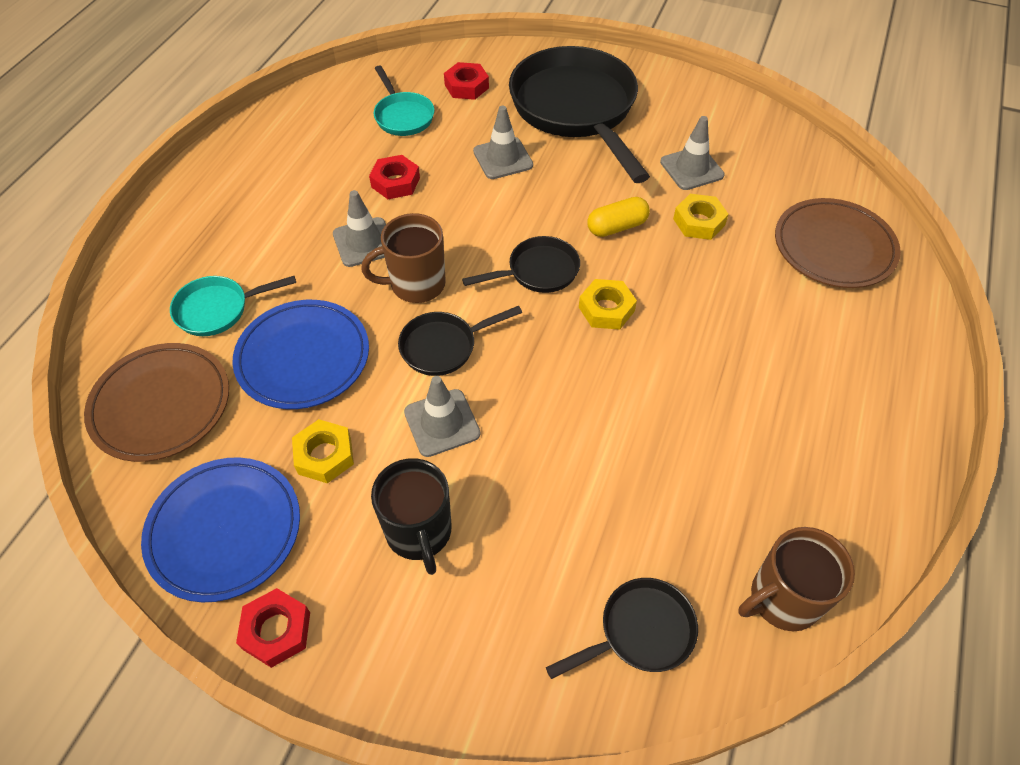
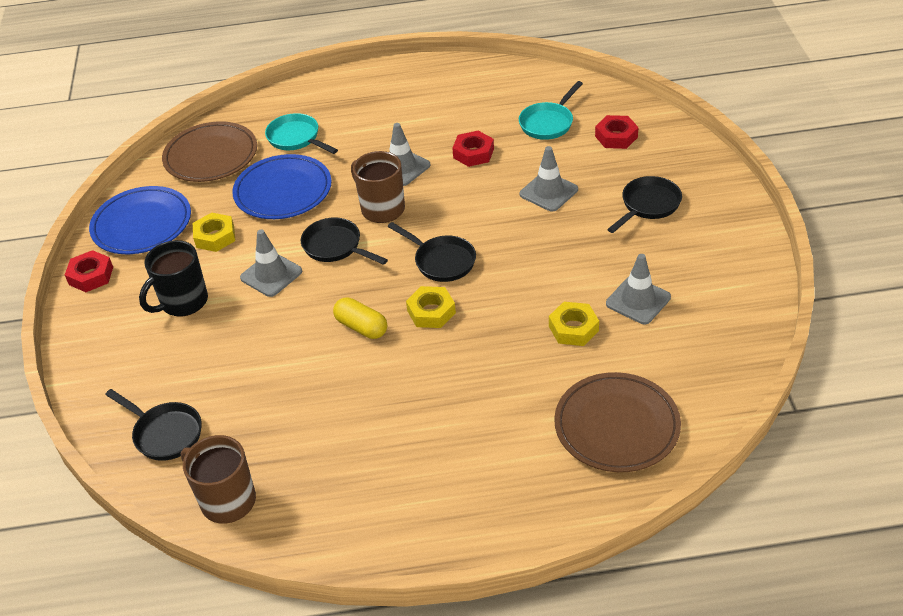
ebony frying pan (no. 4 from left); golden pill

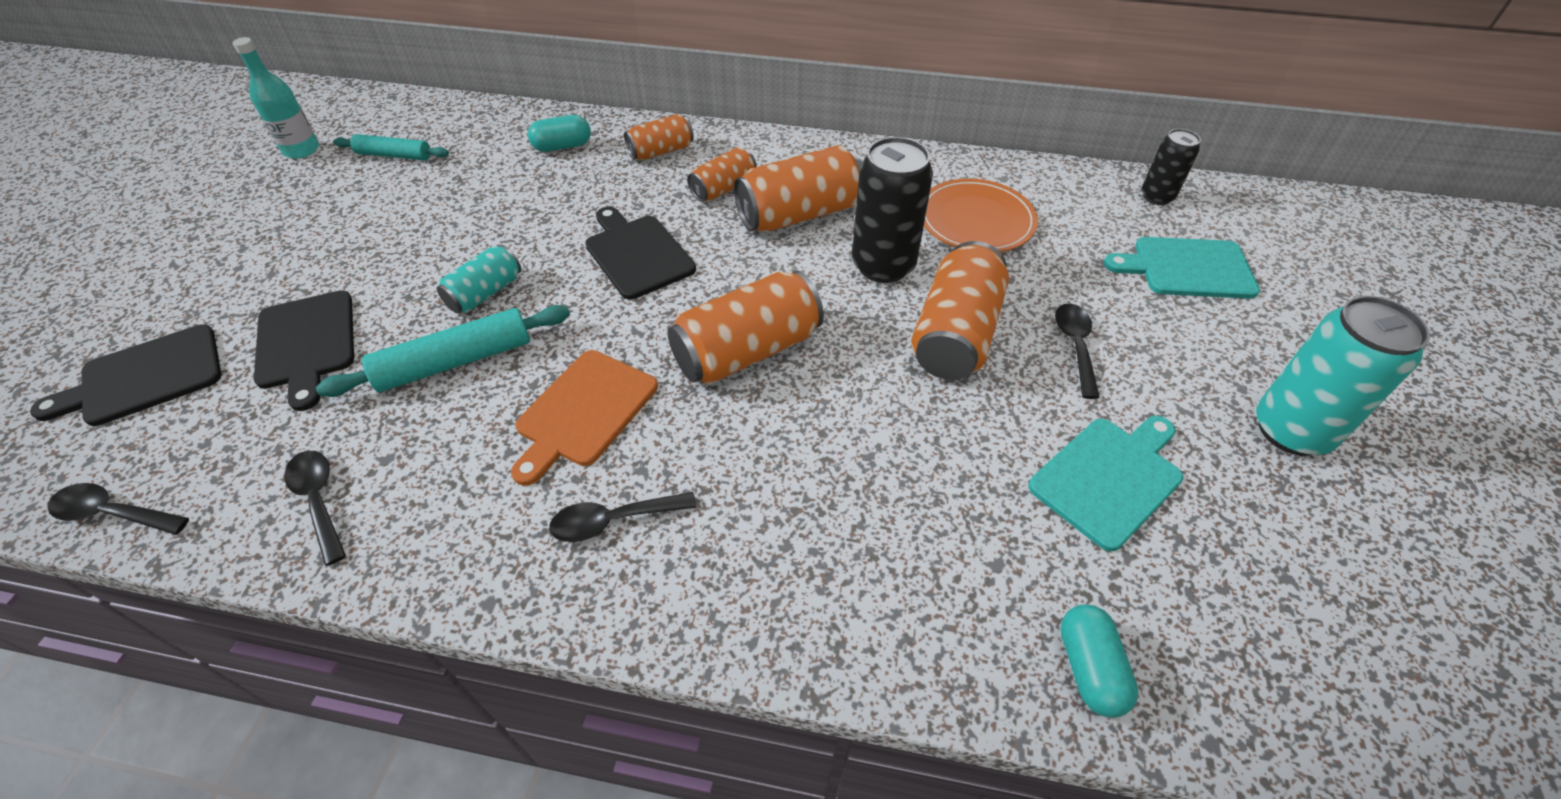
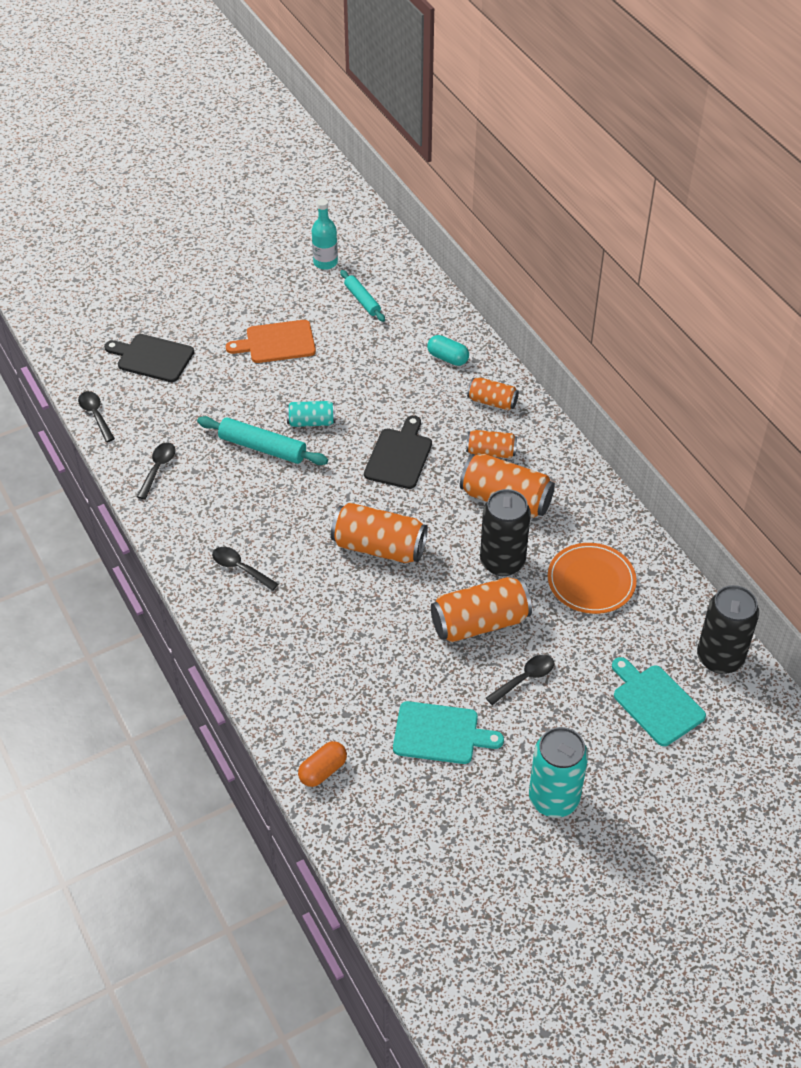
ebony bread board (no. 2 from left in the first image); orange bread board; orange pill; ebony can (no. 2 from left)

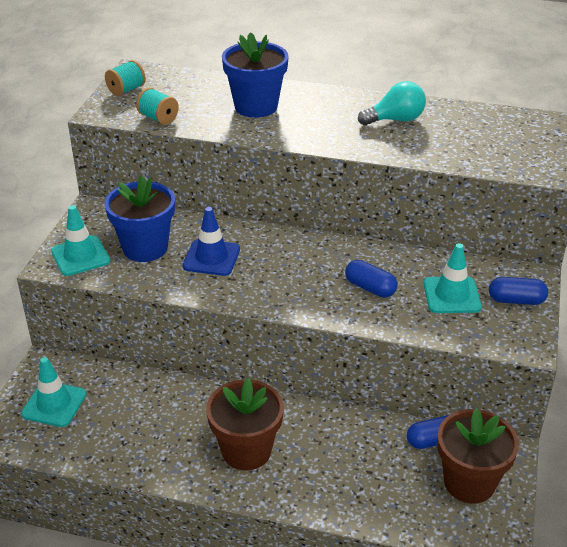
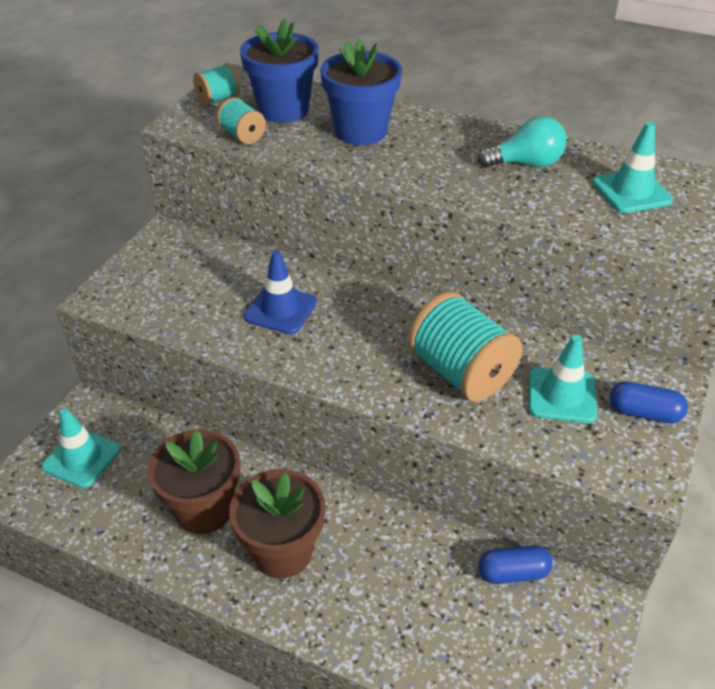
aqua road cone (no. 3 from left); cobalt potted plant (no. 1 from left); aqua spool (no. 3 from left); russet potted plant (no. 1 from left)

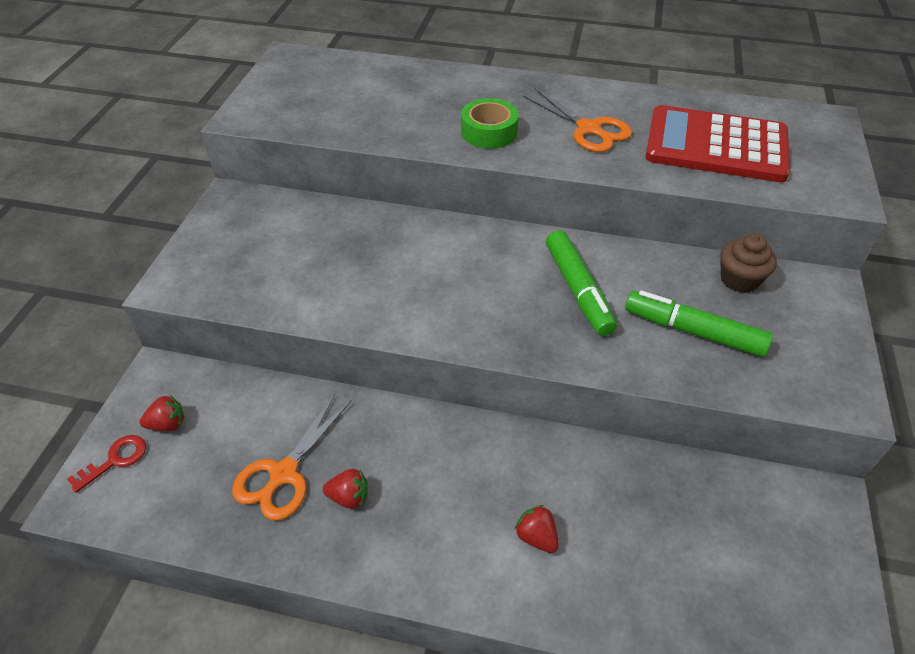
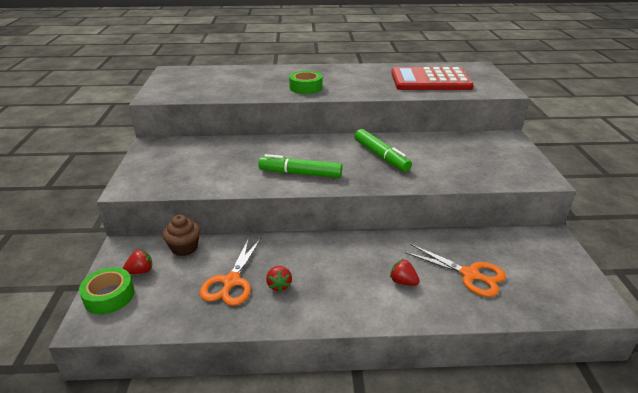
leaf-green roll of tape (no. 1 from left); scarlet strawberry (no. 2 from left); orange shears (no. 2 from left); leaf-green marker pen (no. 1 from left); russet cupcake

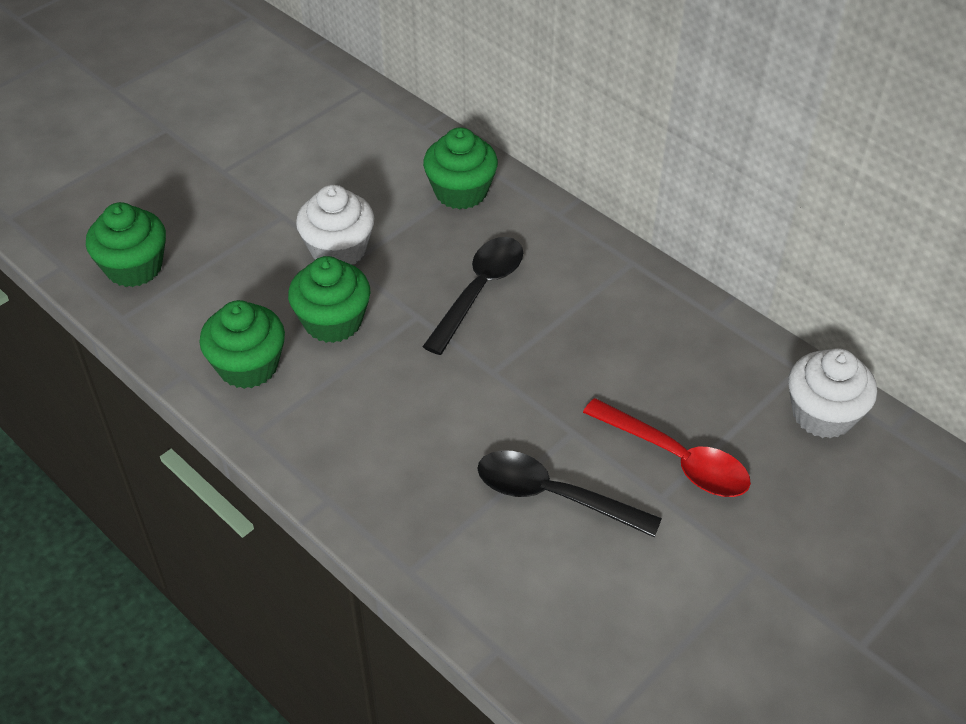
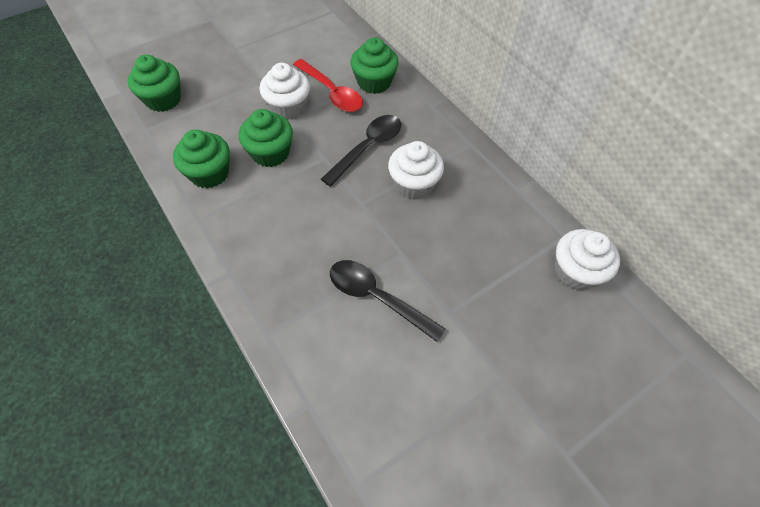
scarlet spoon; white cupcake (no. 2 from left)

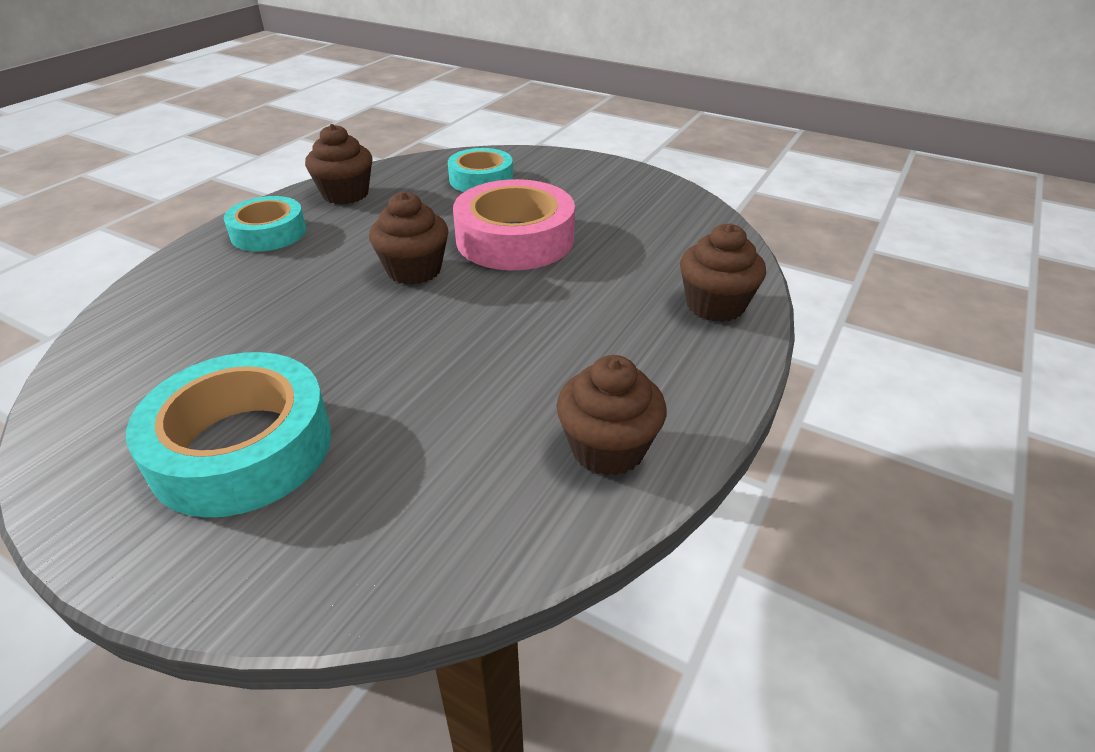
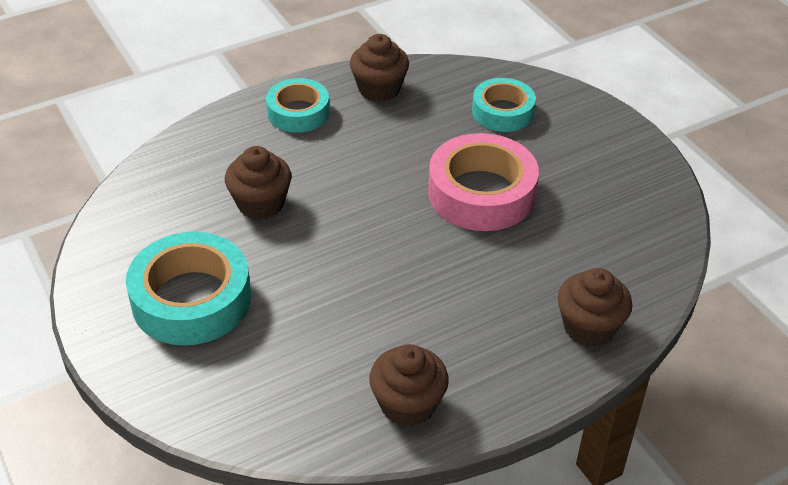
russet cupcake (no. 1 from left)

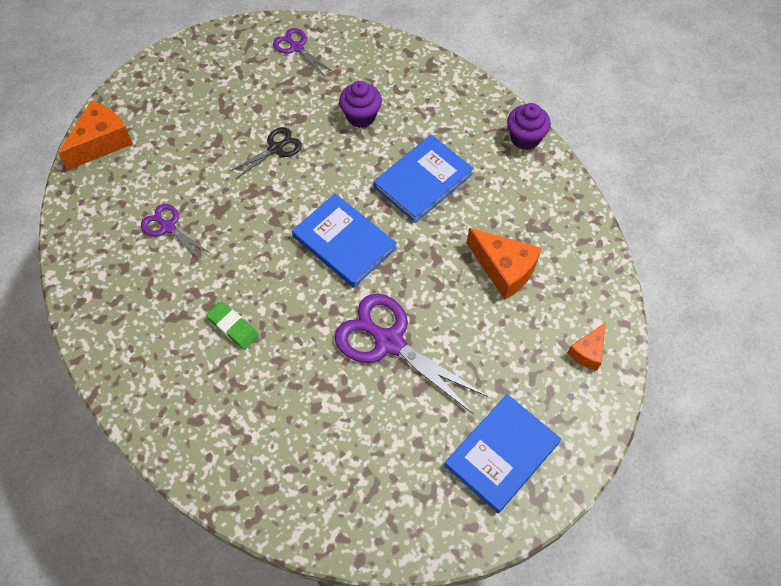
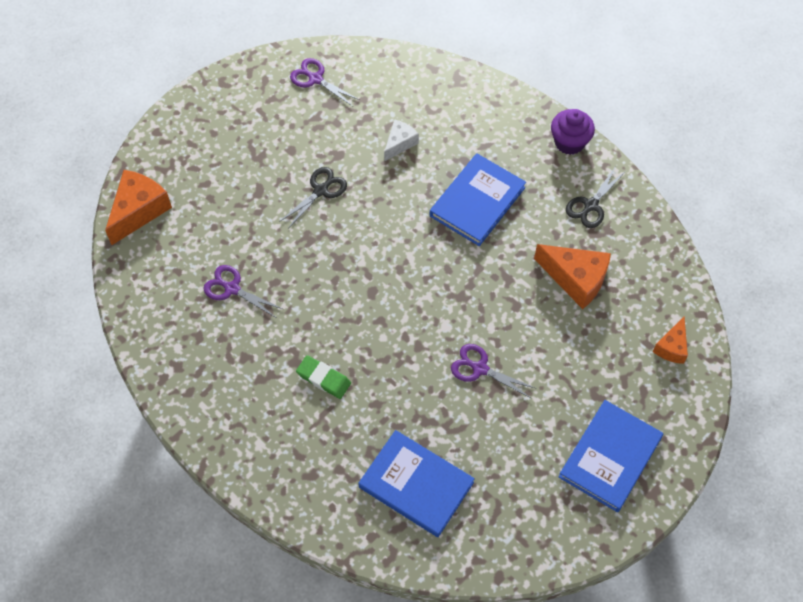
cobalt hardcover (no. 1 from left); violet shears (no. 3 from left); white cheese; ebony shears (no. 2 from left)

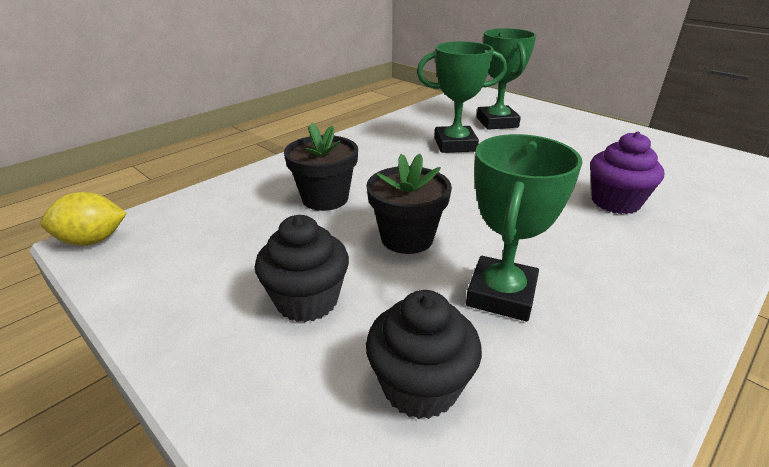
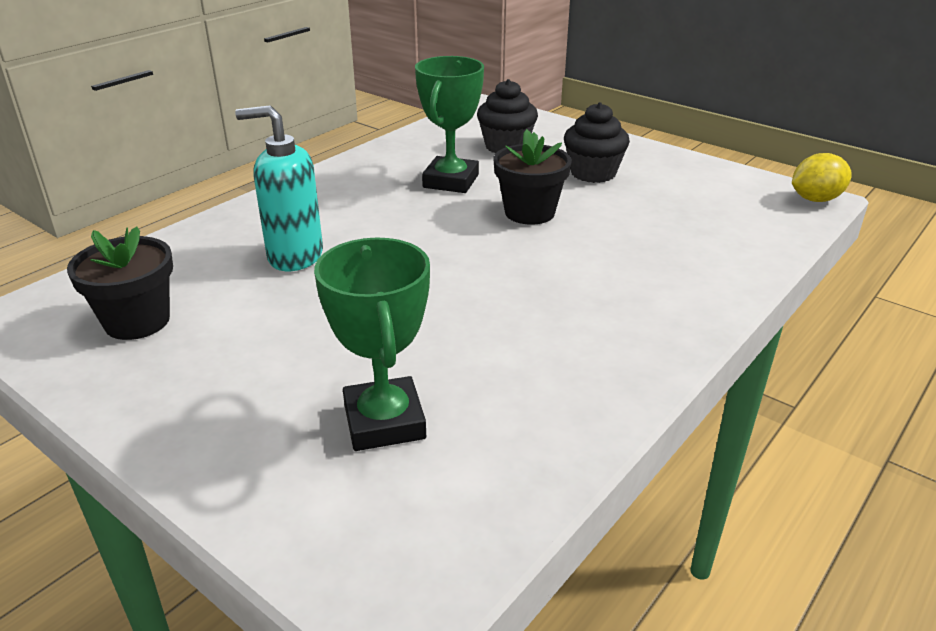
ebony potted plant (no. 1 from left); leaf-green award cup (no. 1 from left in the first image); aqua soap dispenser

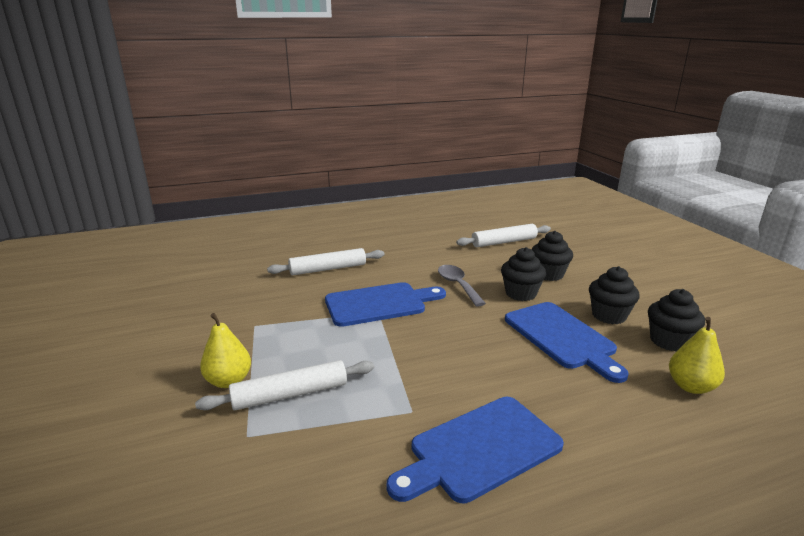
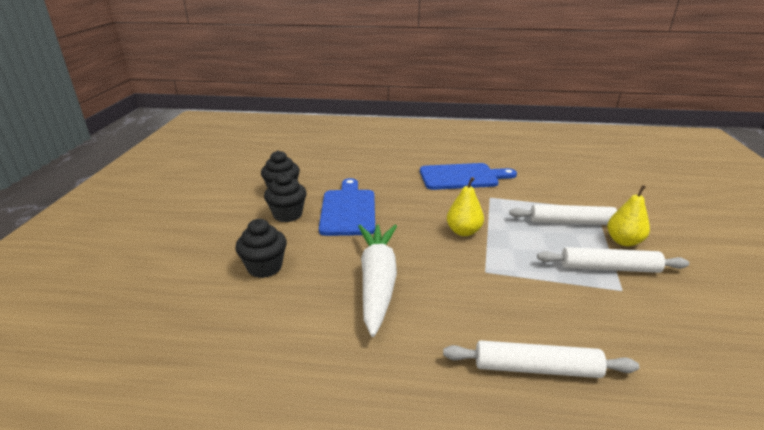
cobalt bread board (no. 1 from left in the first image); white toy carrot; white pastry roller (no. 3 from left); ebony cupcake (no. 1 from left in the first image); golden toy pear (no. 1 from left)

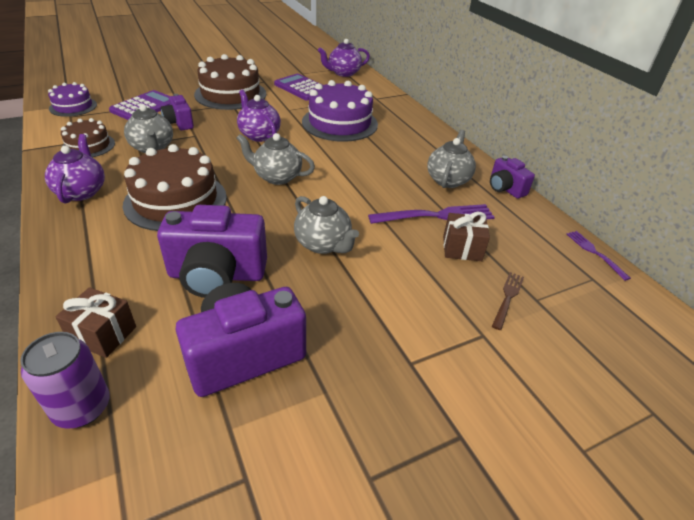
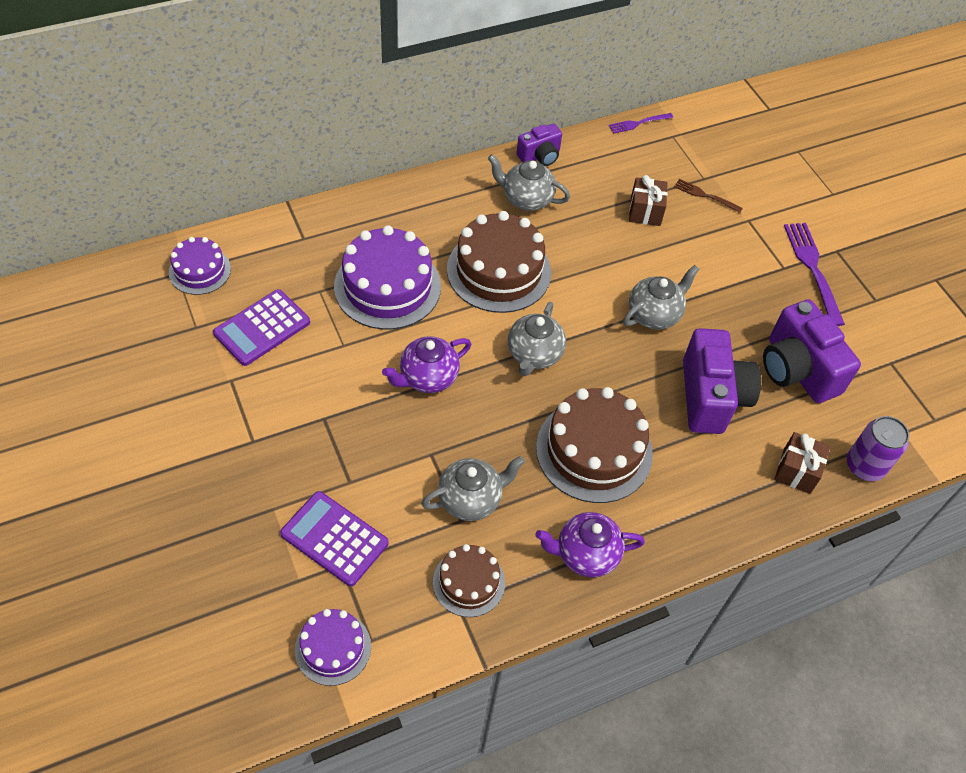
violet photo camera (no. 1 from left in the first image); russet cake (no. 2 from left); violet cake (no. 1 from left); violet dinner fork (no. 2 from left)

